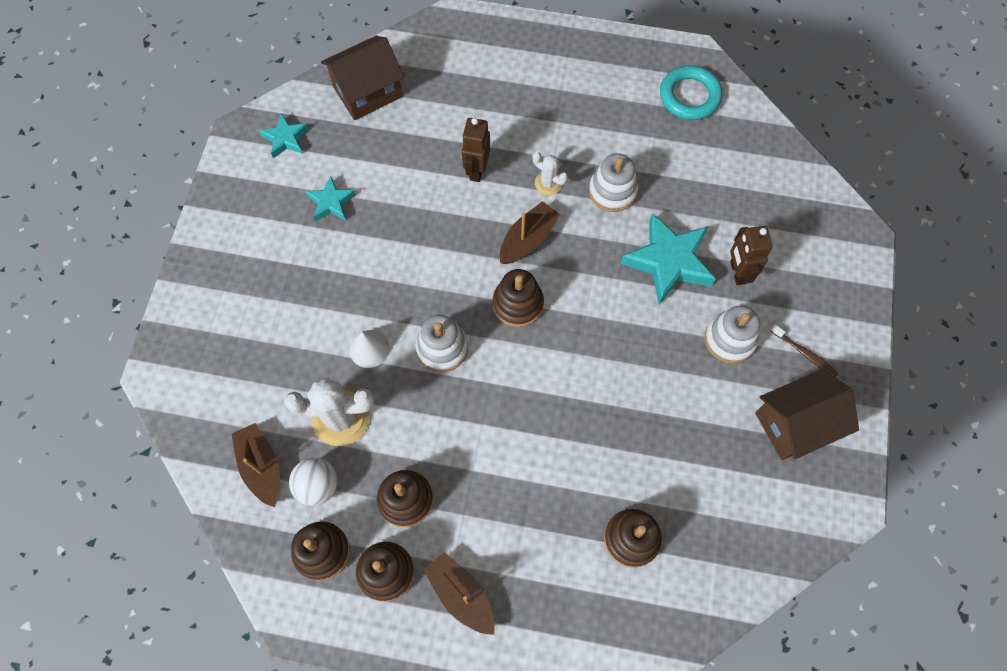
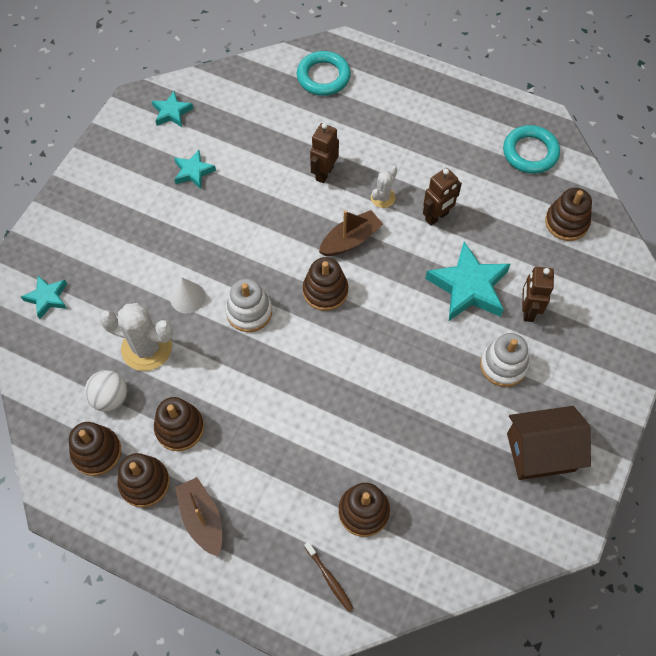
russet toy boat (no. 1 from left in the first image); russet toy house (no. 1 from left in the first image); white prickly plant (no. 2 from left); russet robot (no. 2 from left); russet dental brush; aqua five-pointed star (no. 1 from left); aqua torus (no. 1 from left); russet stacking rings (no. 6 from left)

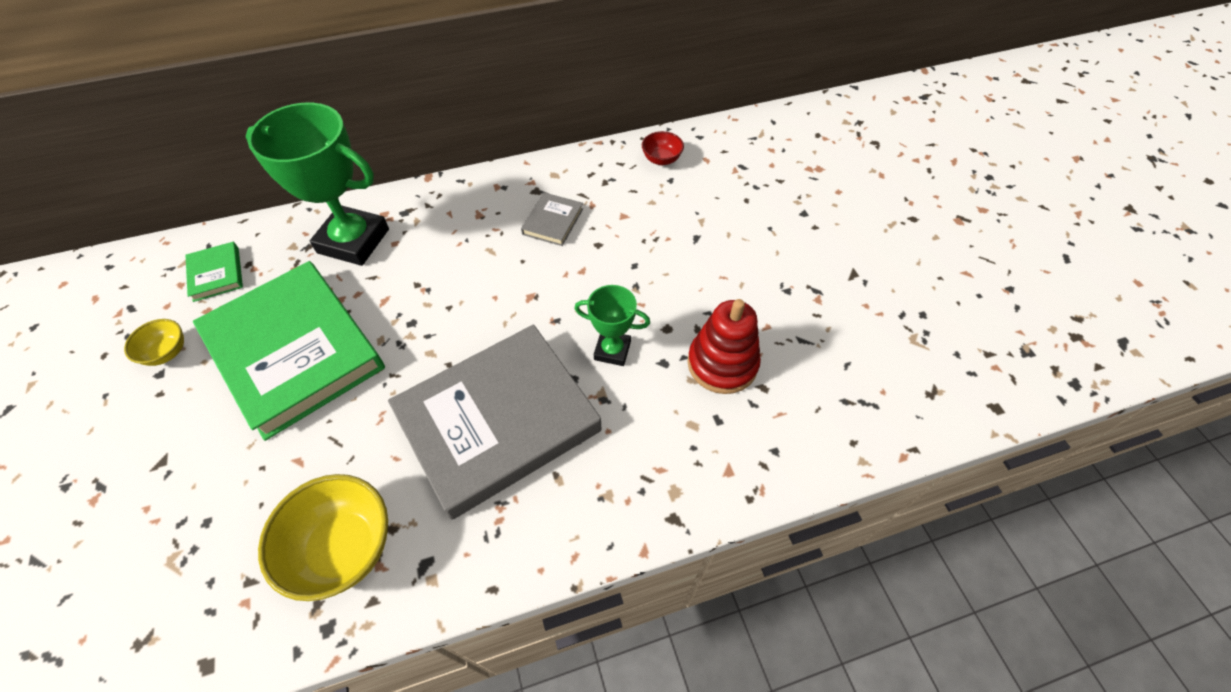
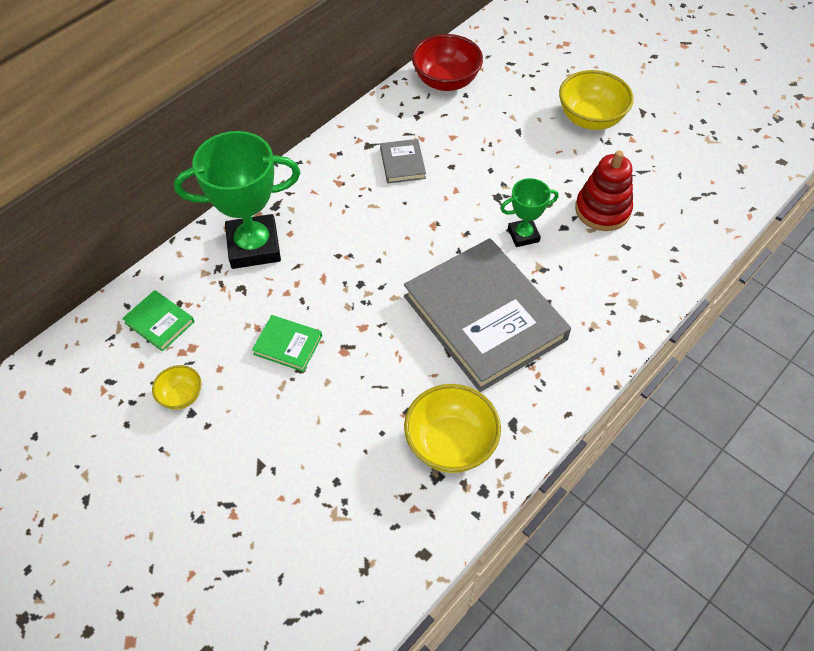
leaf-green hardcover (no. 2 from left); ash-grey hardcover (no. 2 from left); scarlet bowl; golden bowl (no. 3 from left)

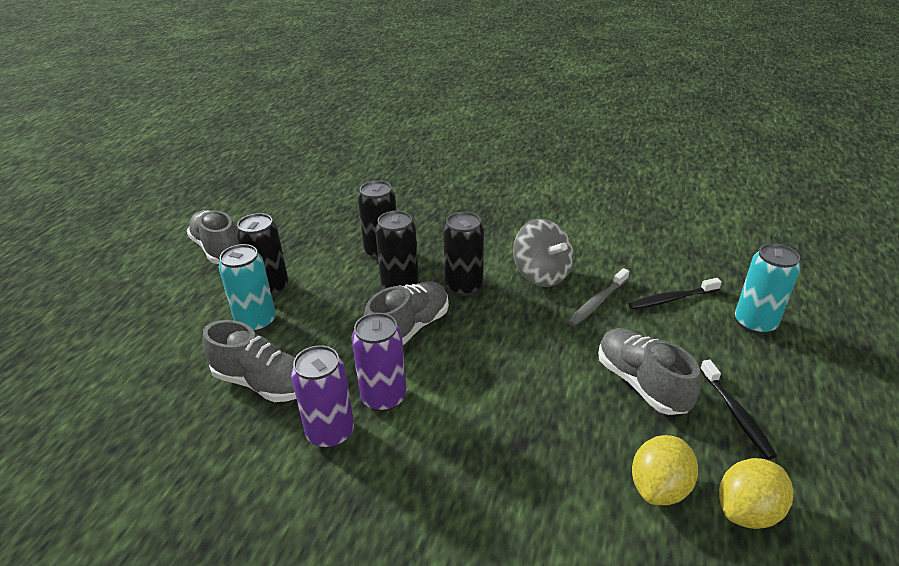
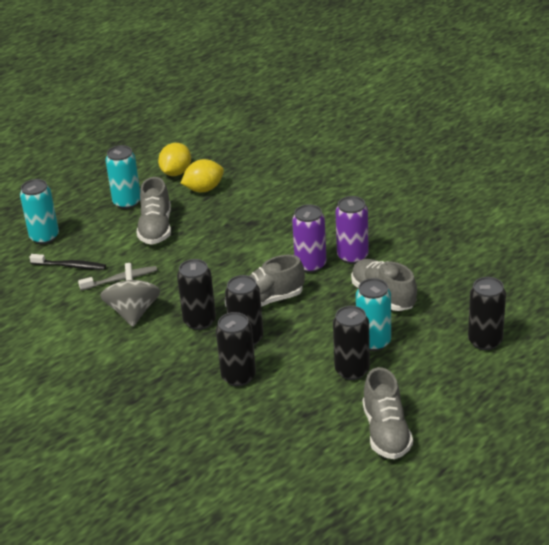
aqua can (no. 2 from left); golden citrus fruit (no. 1 from left); ebony can (no. 5 from left)

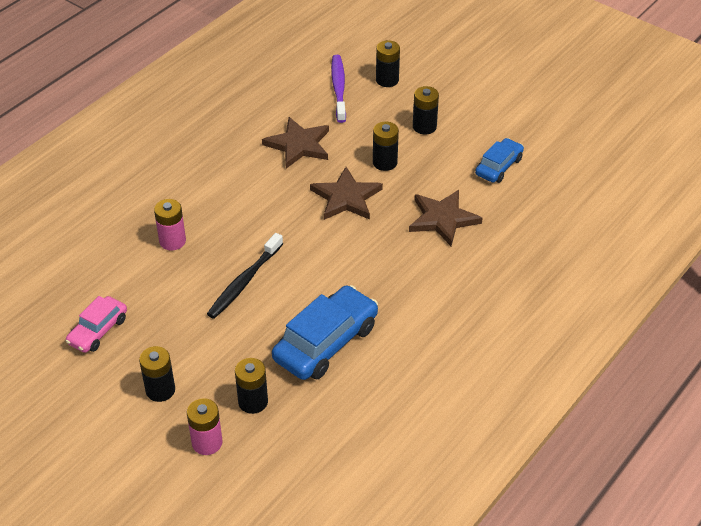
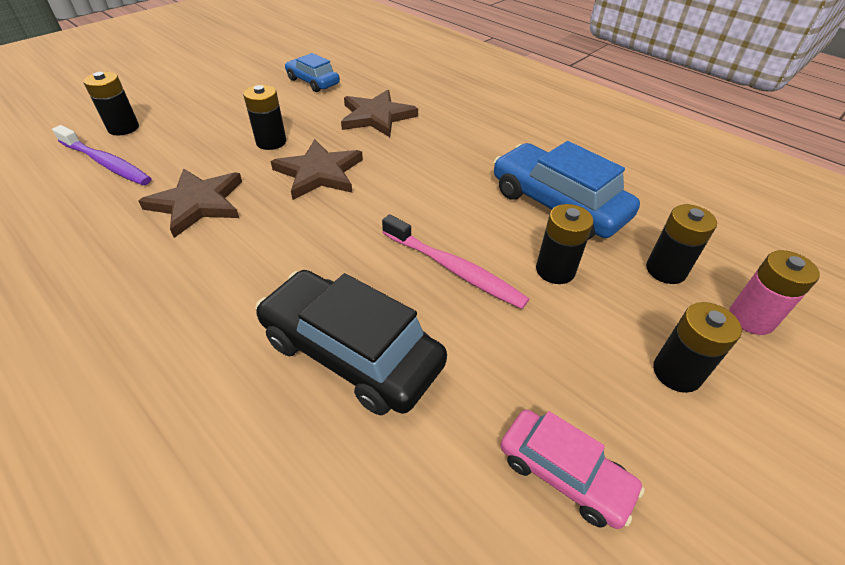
ebony toy car; rosy dental brush; violet dental brush; ebony power cell (no. 3 from left)

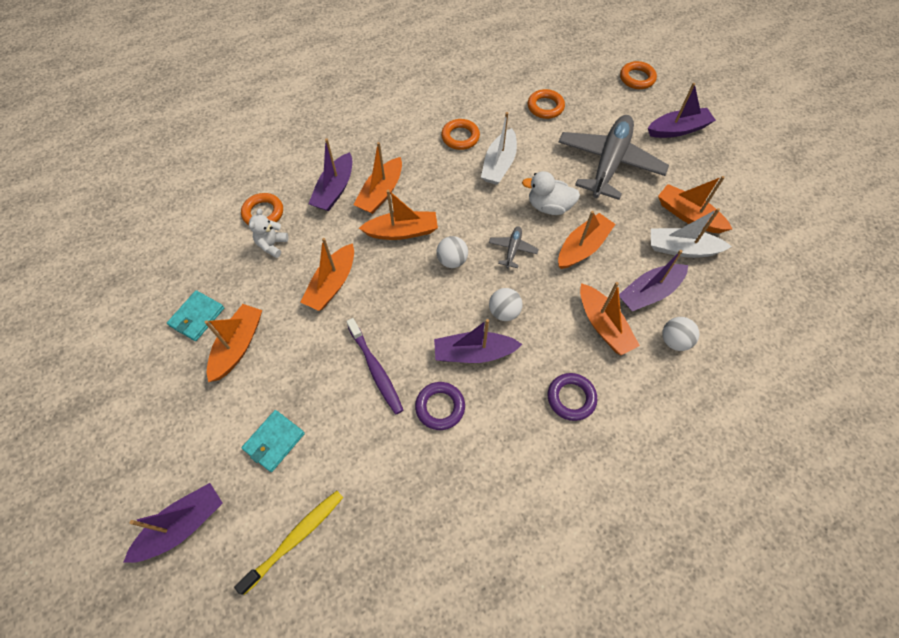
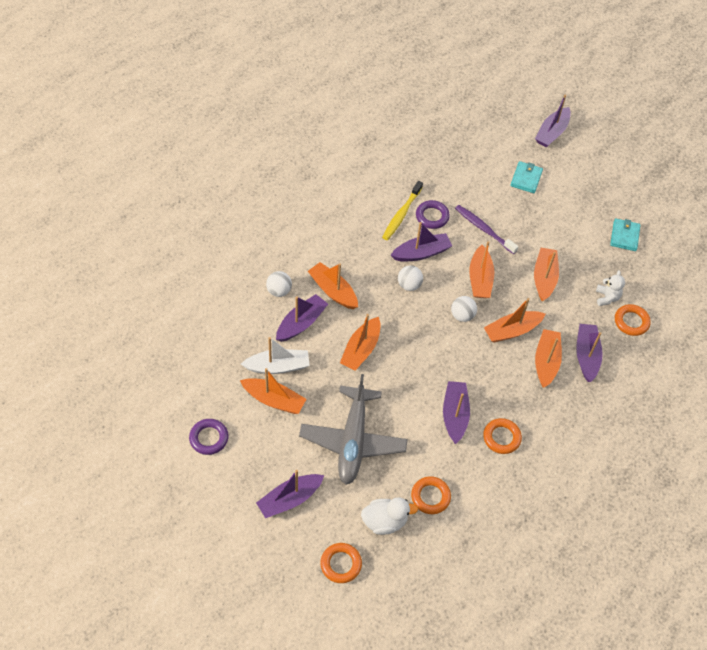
orange toy boat (no. 4 from left); golden dental brush; violet toy boat (no. 4 from left); ash-grey toy plane (no. 1 from left in the first image); white rubber duck; violet torus (no. 1 from left)

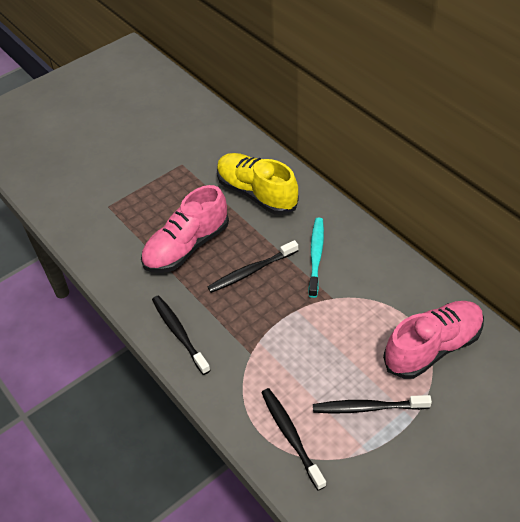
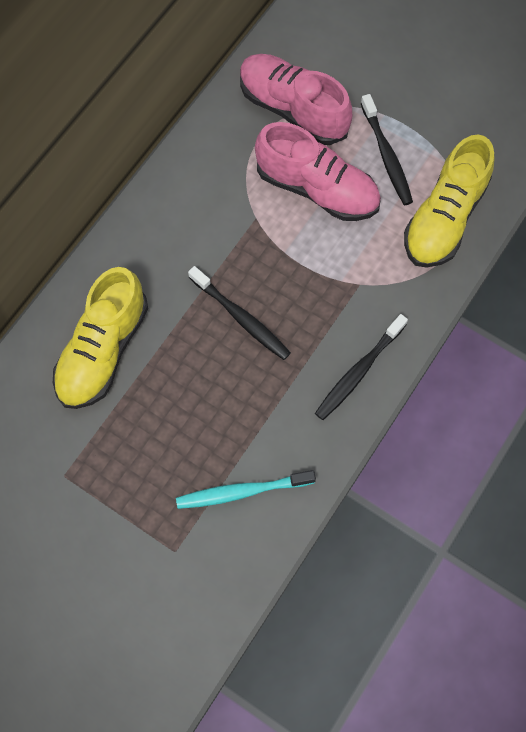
rosy shoe (no. 2 from left); golden shoe (no. 2 from left); aqua dental brush

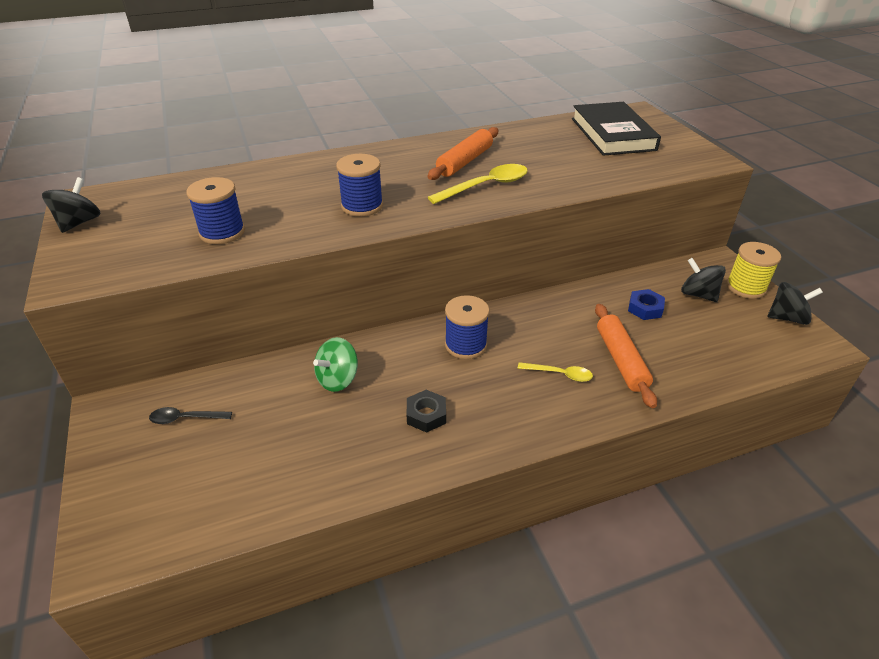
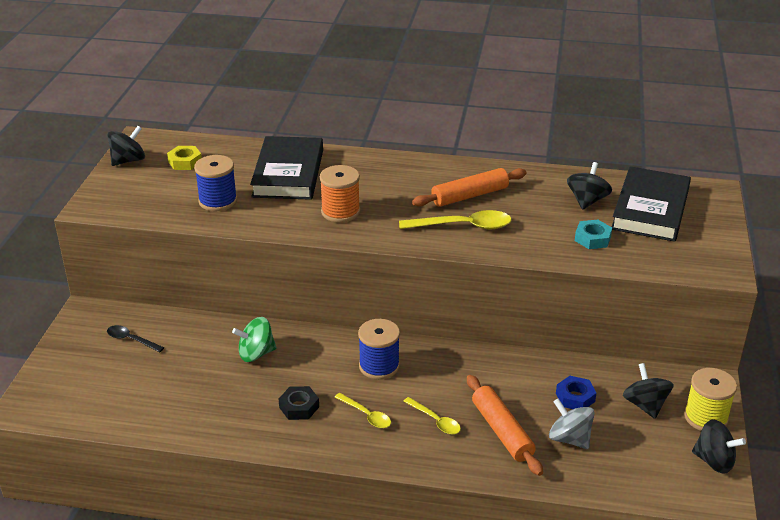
orange spool; orange pastry roller (no. 2 from left); golden hexagon nut; ebony hardcover (no. 1 from left); golden spoon (no. 1 from left); ash-grey toy top; ebony toy top (no. 2 from left); aqua hexagon nut

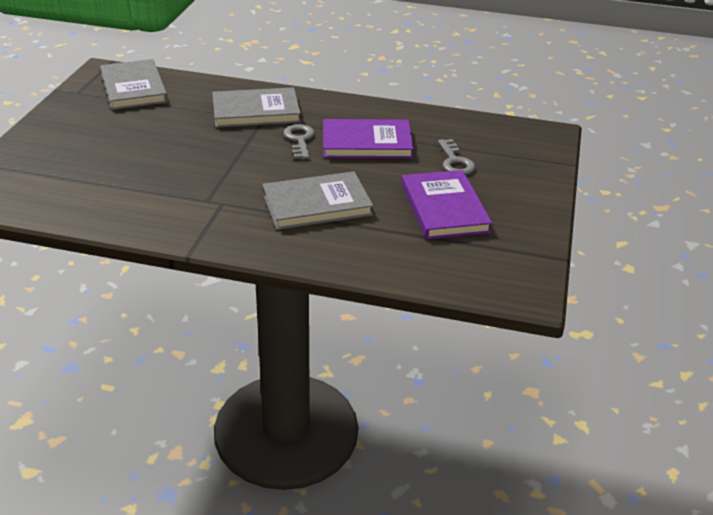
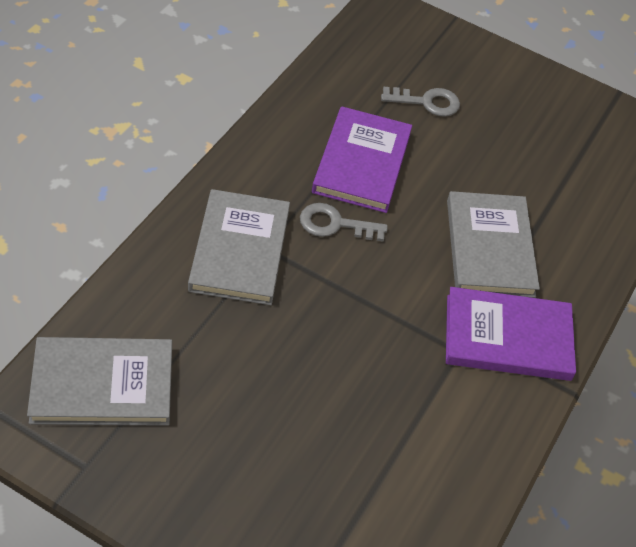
violet hardcover (no. 2 from left)

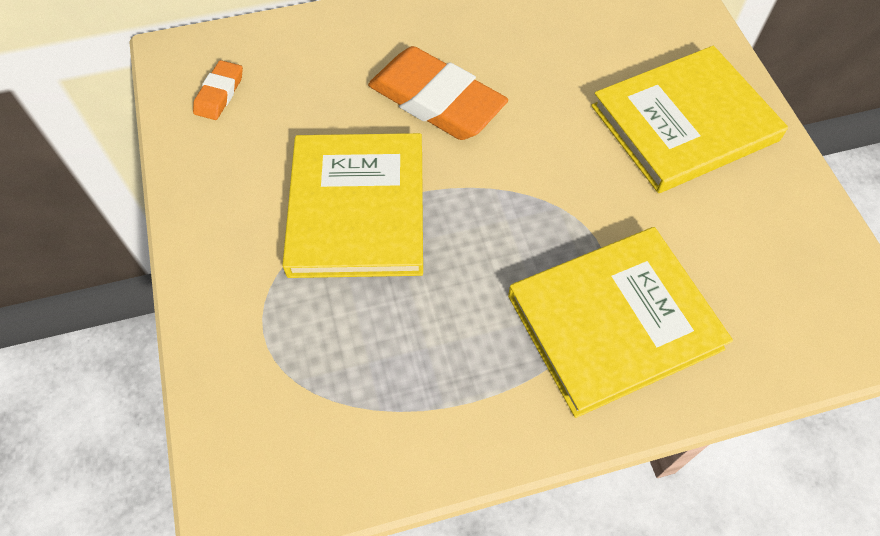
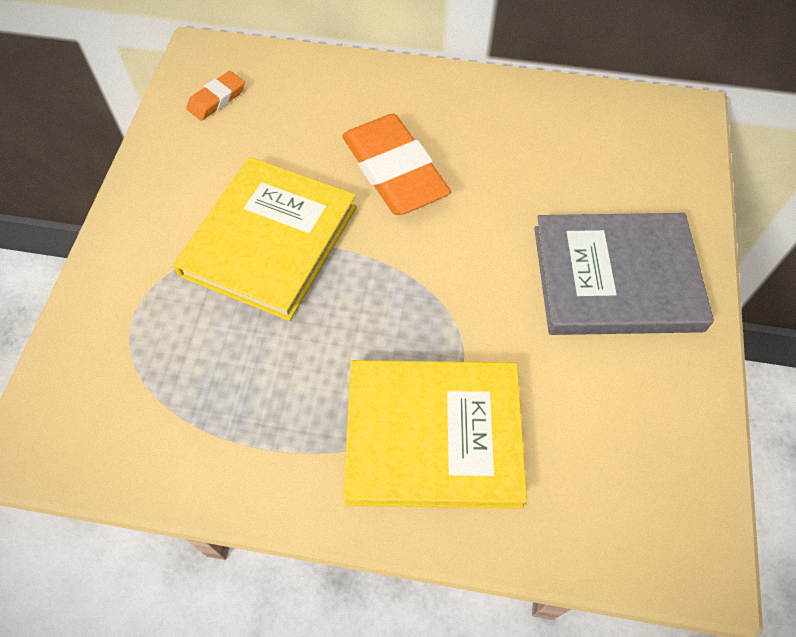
ash-grey hardcover

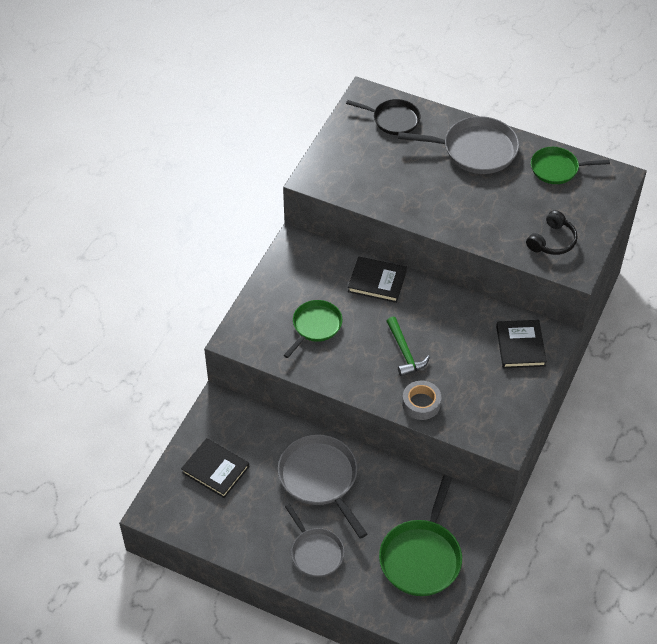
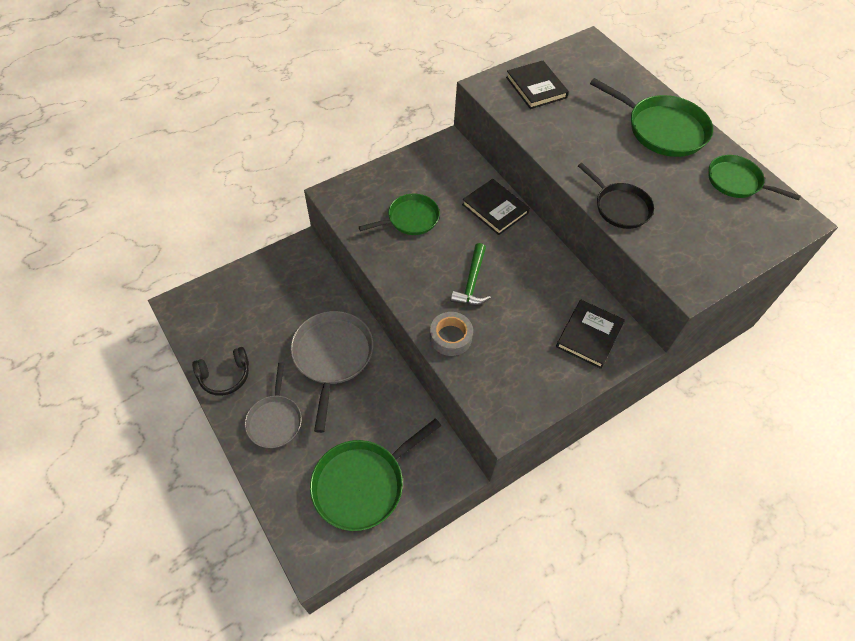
ebony hardcover (no. 2 from left); ebony frying pan; leaf-green frying pan (no. 3 from left); ebony headset

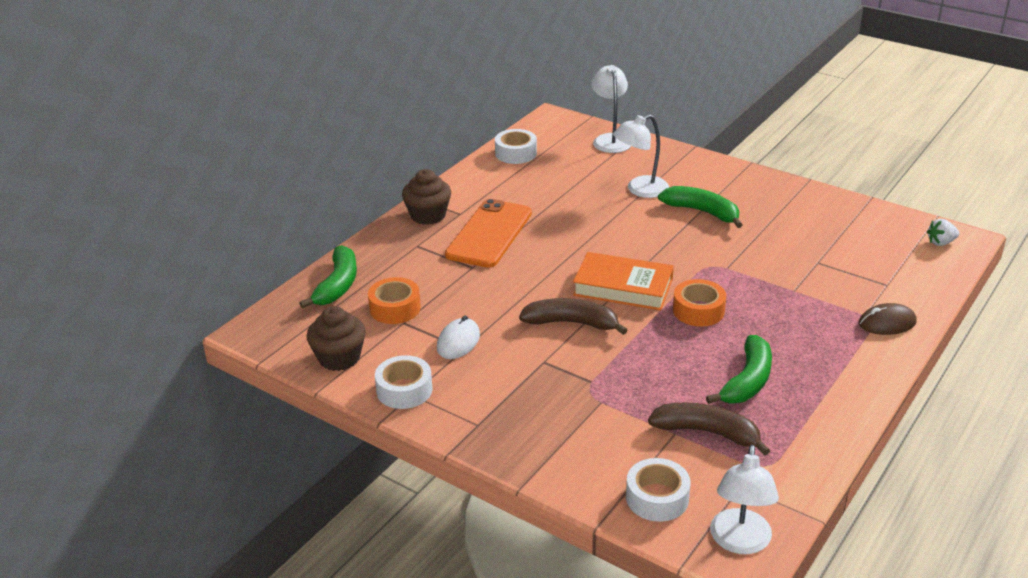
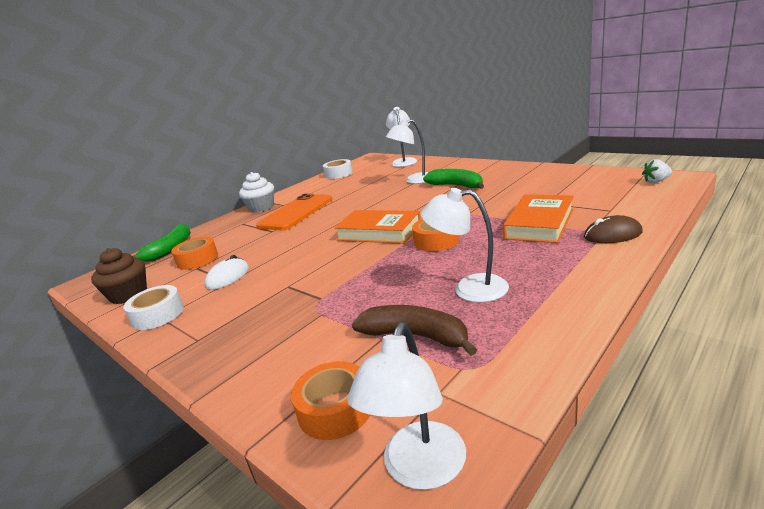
white cupcake; russet banana fruit (no. 1 from left in the first image); orange roll of tape (no. 2 from left); white lamp (no. 4 from left); orange hardcover (no. 2 from left)

